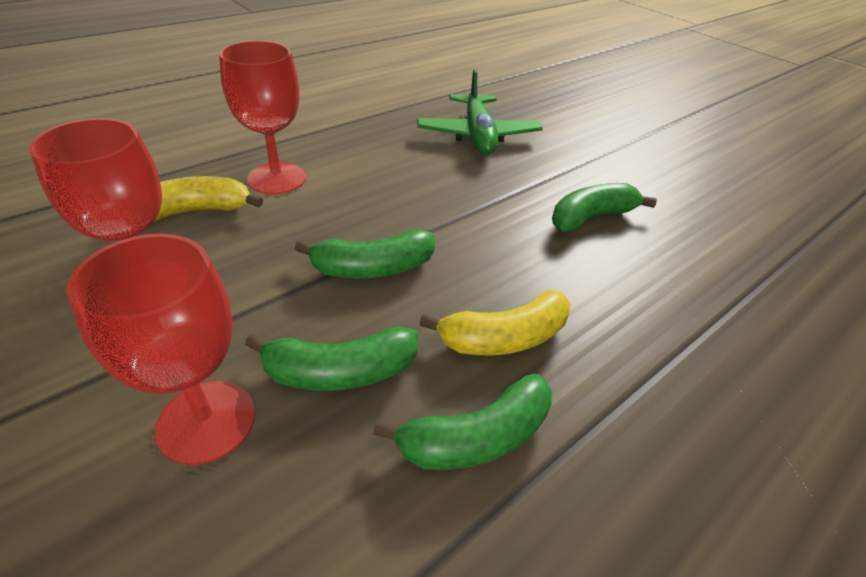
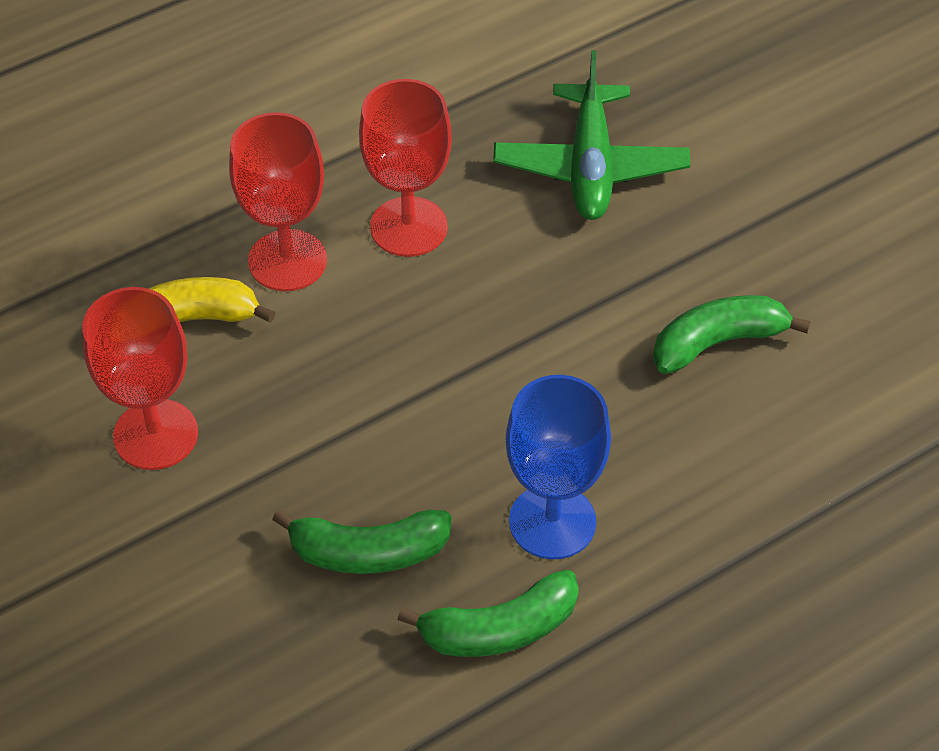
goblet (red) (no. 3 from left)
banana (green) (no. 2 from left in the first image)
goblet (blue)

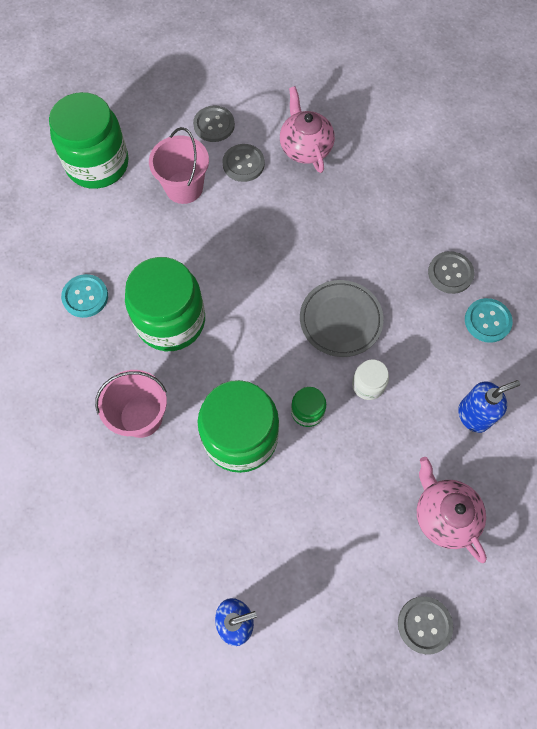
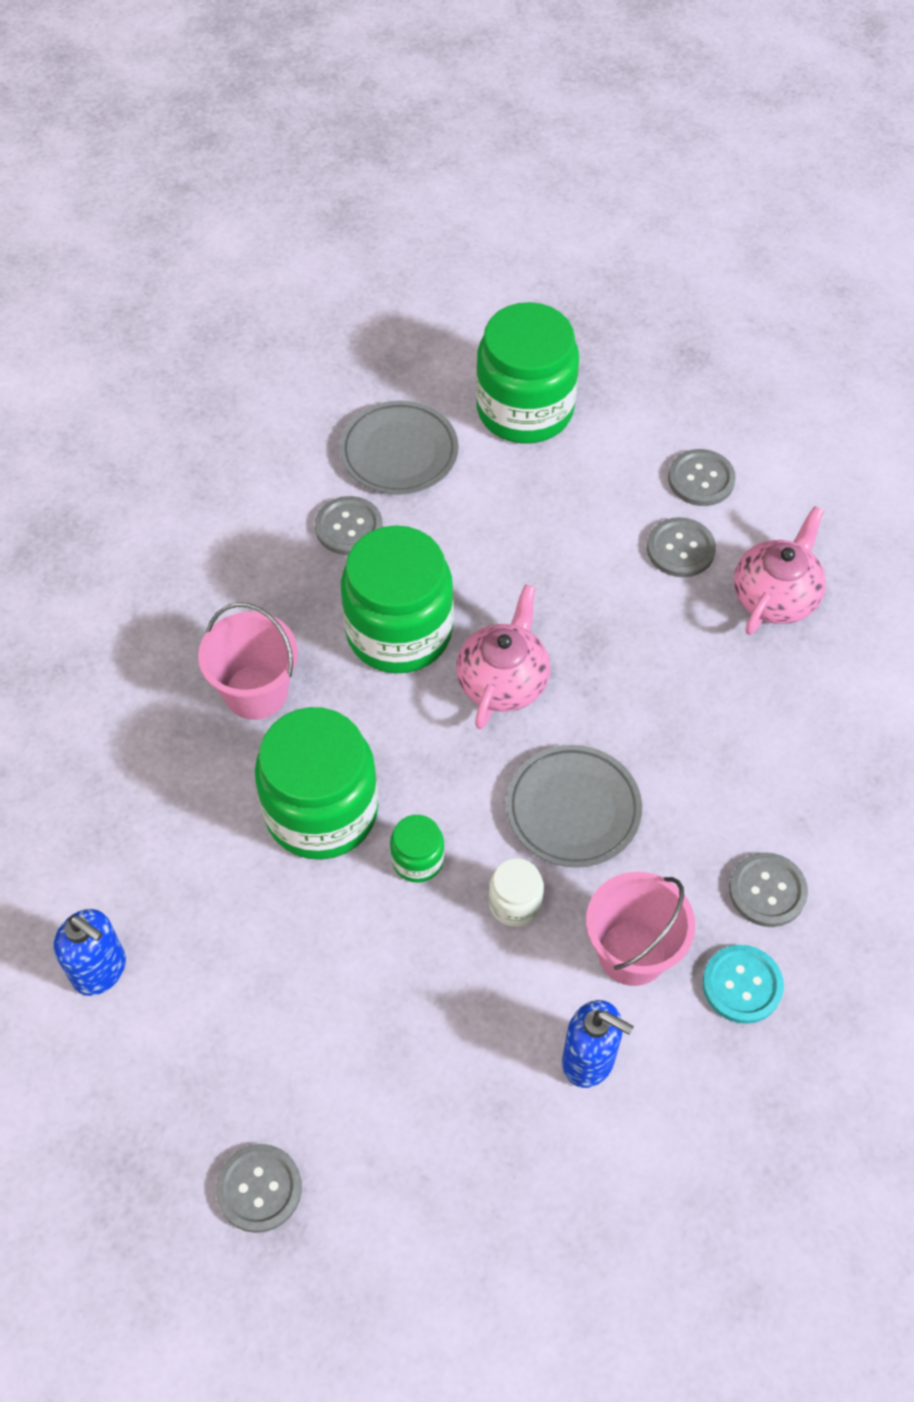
button (grey) (no. 2 from left)
bucket (pink) (no. 2 from left)
teapot (pink) (no. 1 from left)
plate (grey) (no. 1 from left)

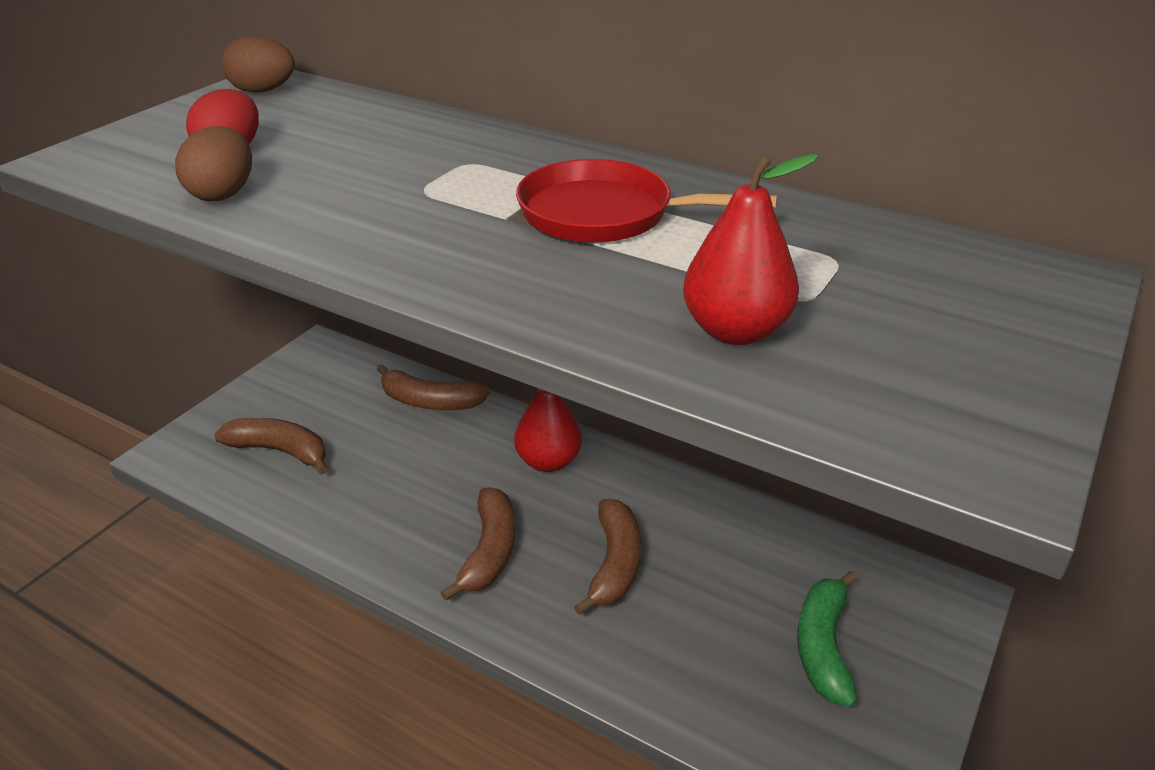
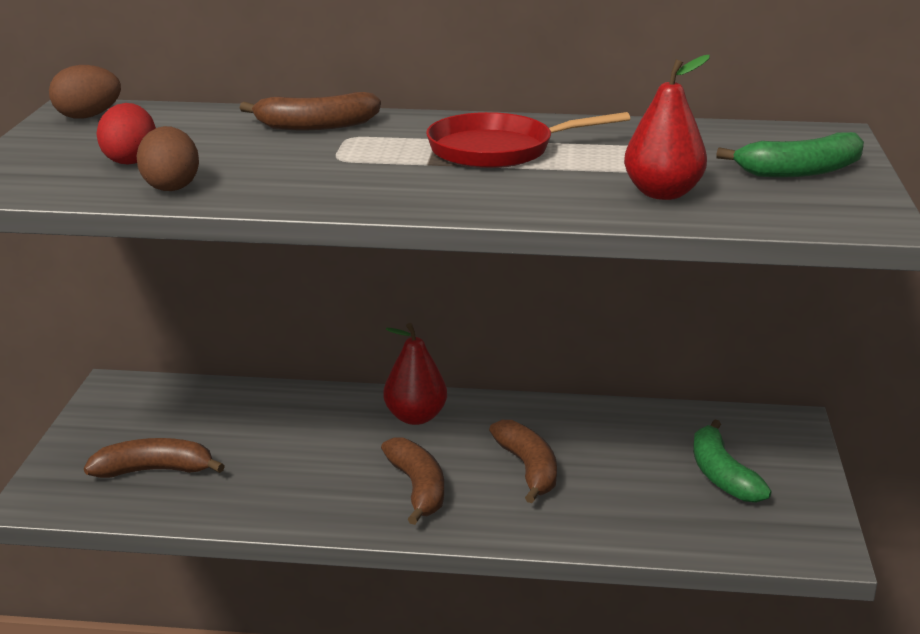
banana (brown) (no. 2 from left)
banana (green) (no. 2 from left)

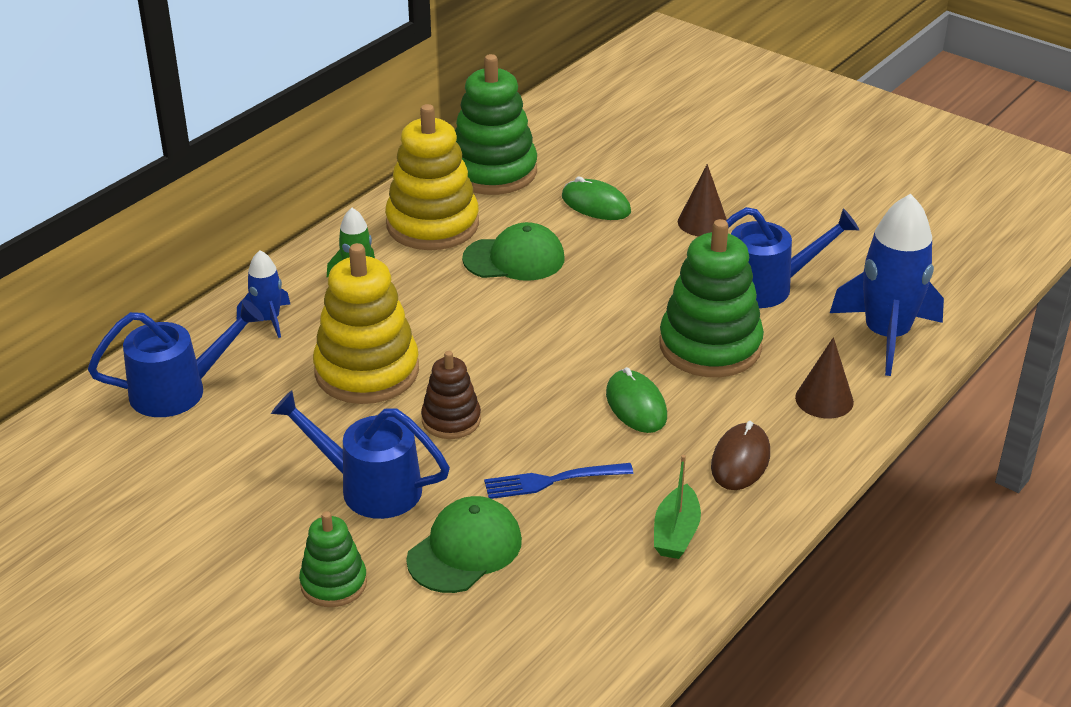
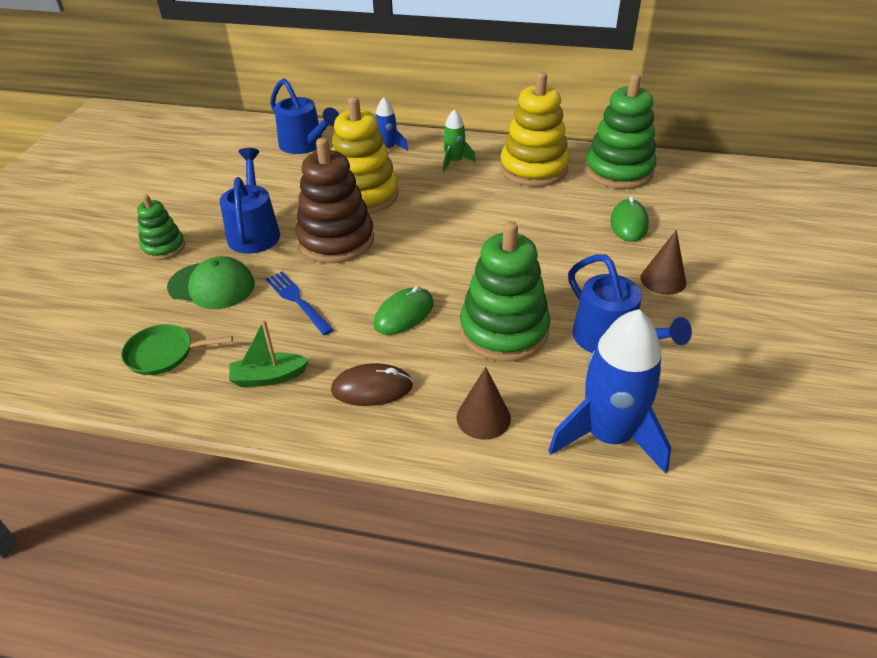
stacking toy (brown)
cap (green) (no. 2 from left in the first image)
pan (green)

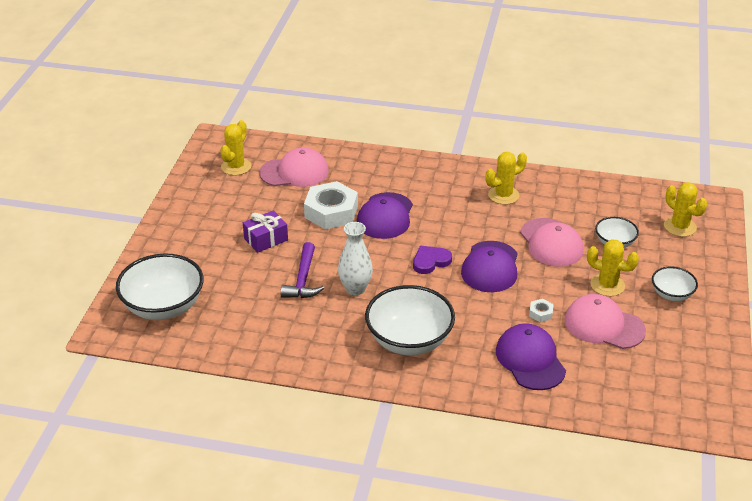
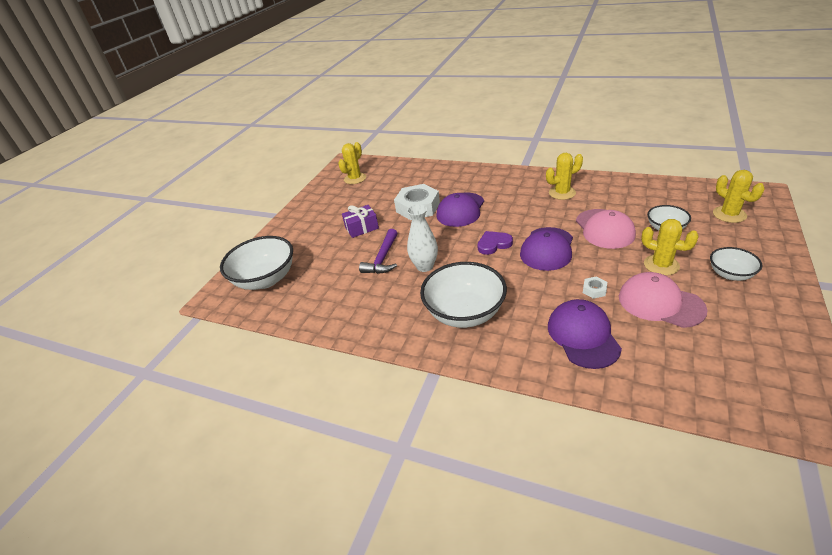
cap (pink) (no. 1 from left in the first image)

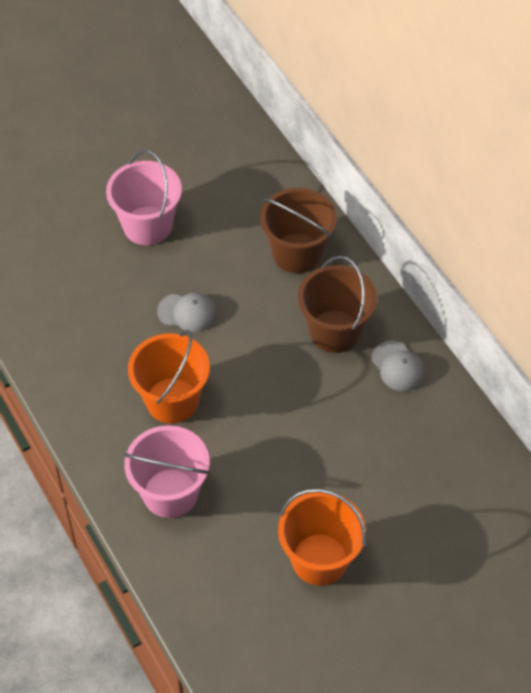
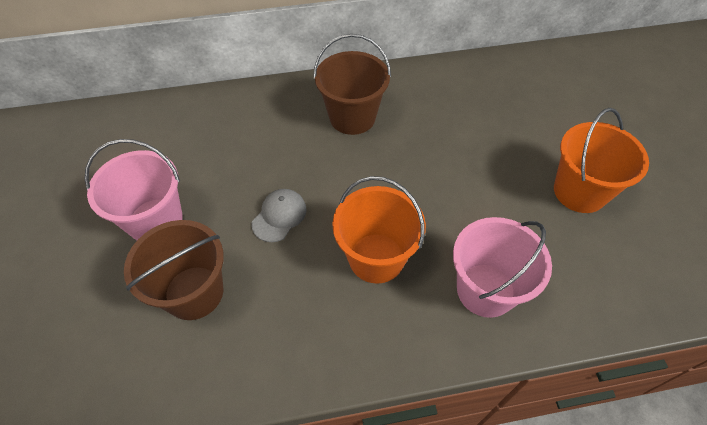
bucket (brown) (no. 1 from left)
cap (grey) (no. 2 from left in the first image)

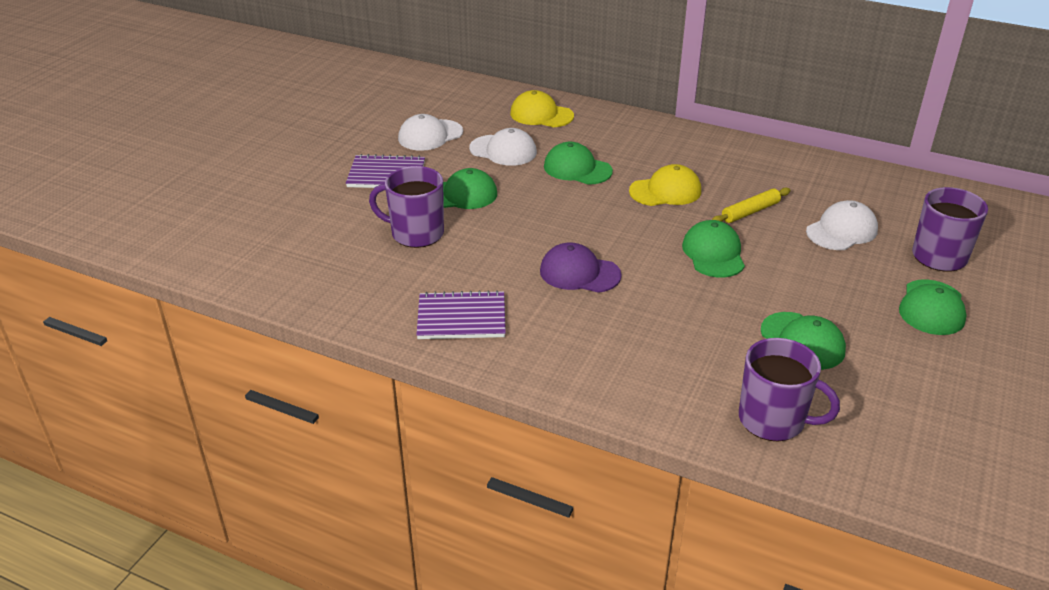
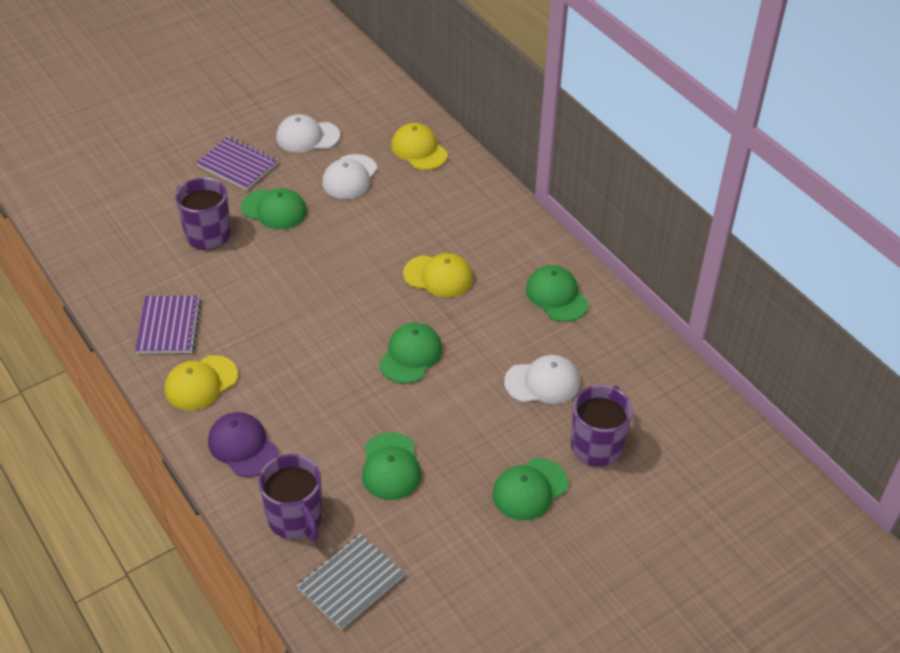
notebook (purple) (no. 1 from left)
cap (white) (no. 2 from left)
cap (purple)
cap (green) (no. 5 from left)
rolling pin (yellow)
cap (yellow) (no. 1 from left)
notebook (grey)

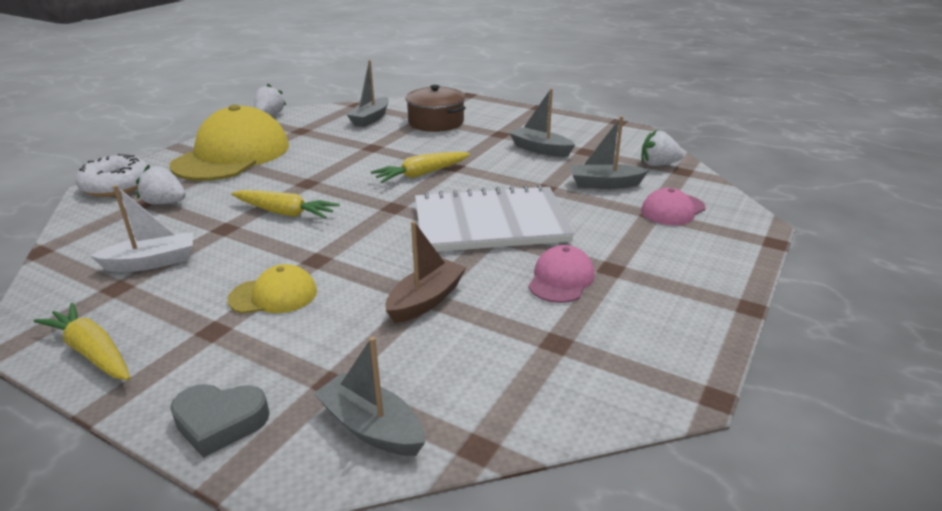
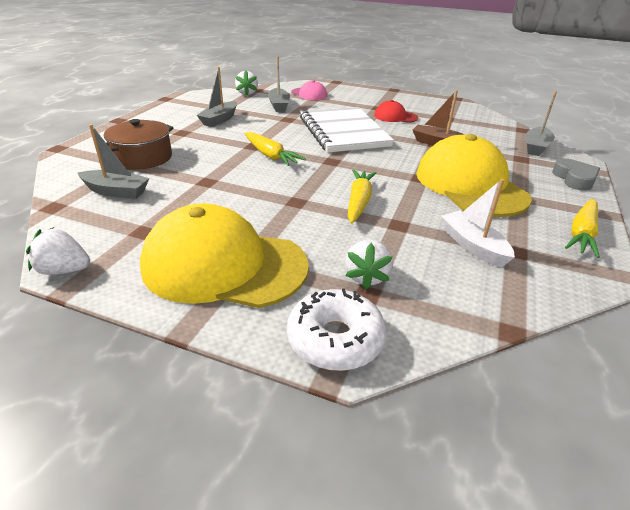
cap (yellow) (no. 2 from left)
cap (red)

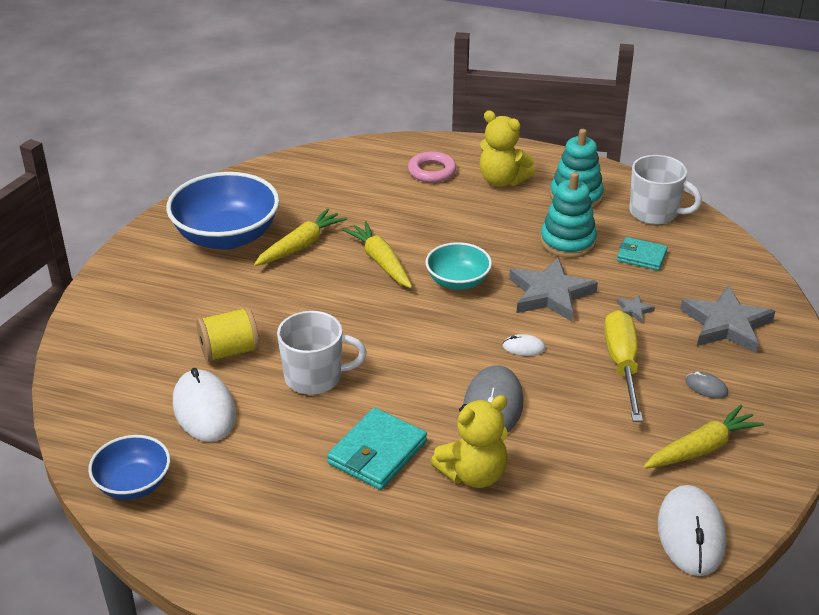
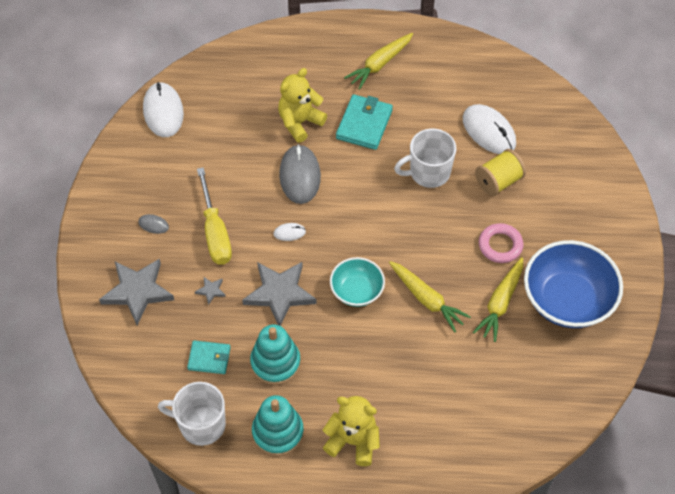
bowl (blue) (no. 1 from left in the first image)
ring (pink)
carrot (yellow) (no. 1 from left)

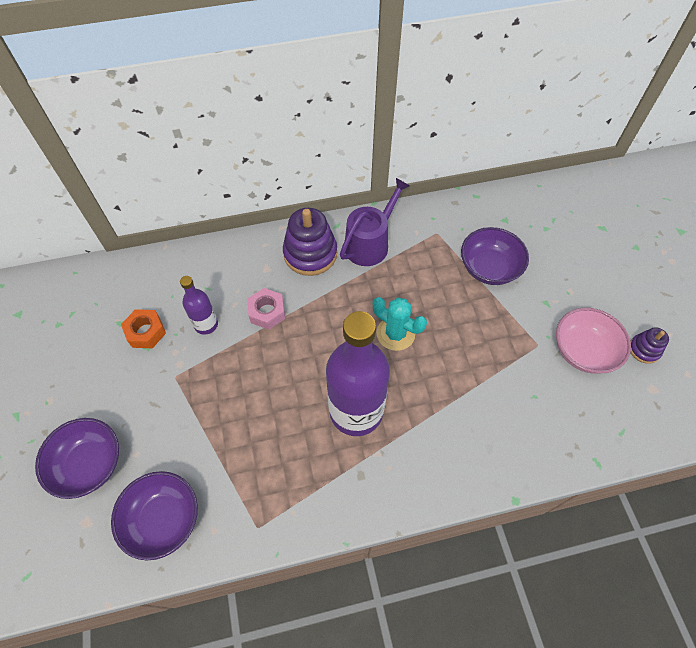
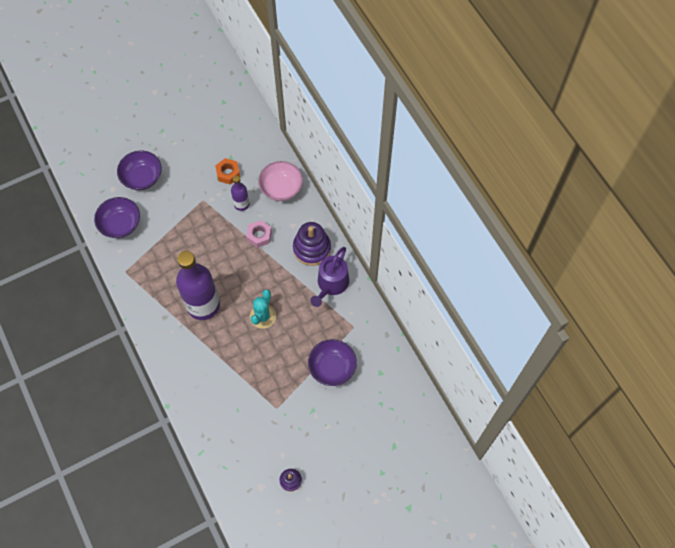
watering can (purple)
bowl (pink)

